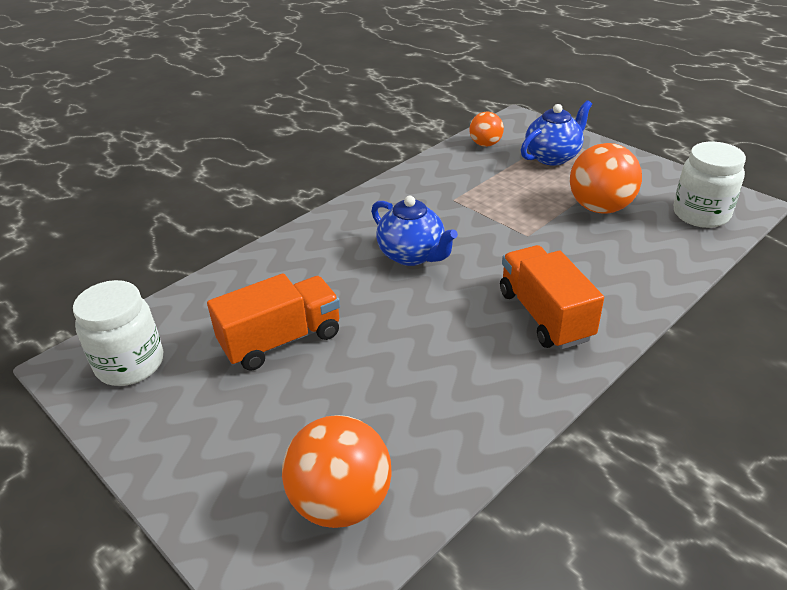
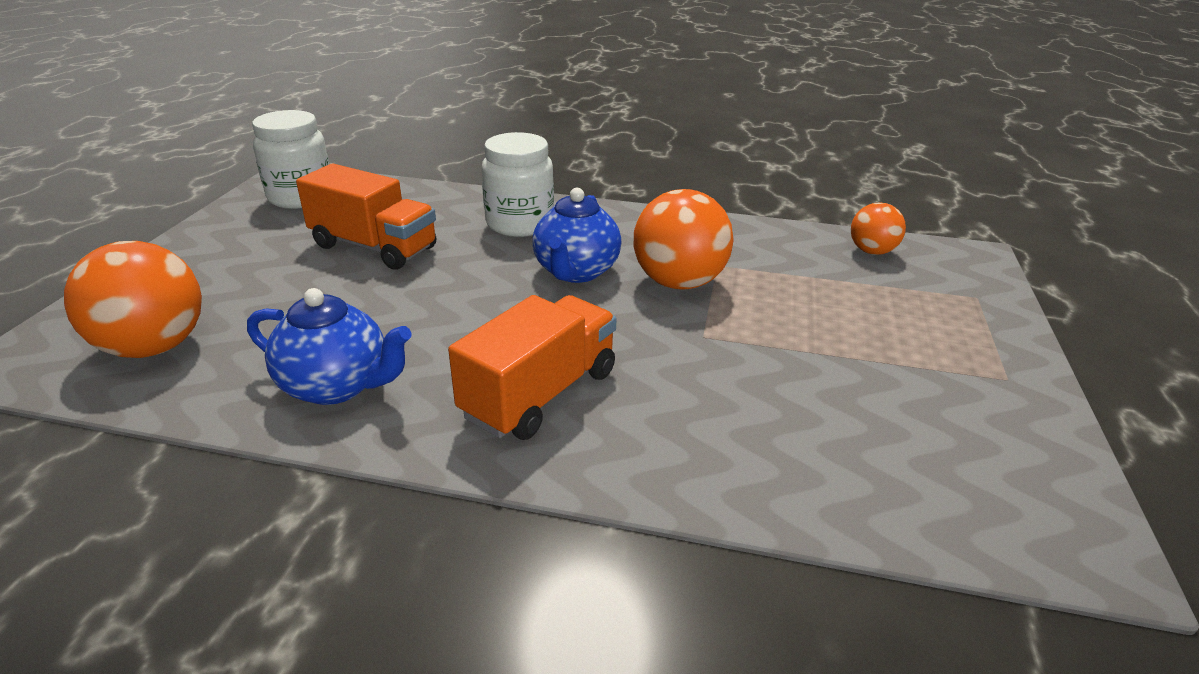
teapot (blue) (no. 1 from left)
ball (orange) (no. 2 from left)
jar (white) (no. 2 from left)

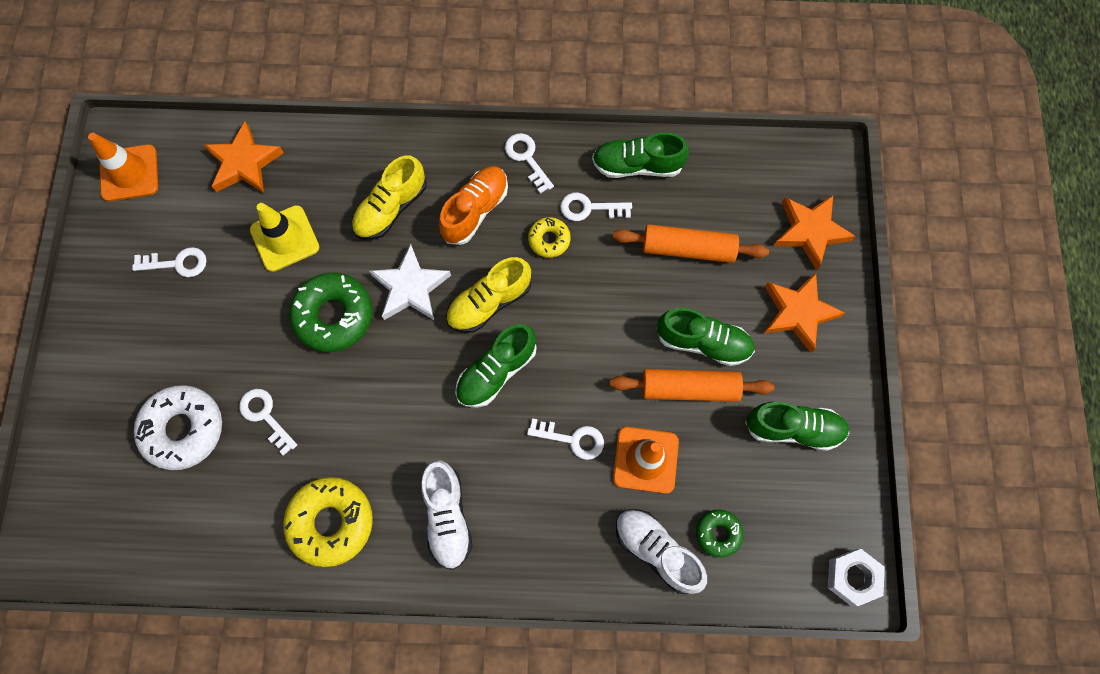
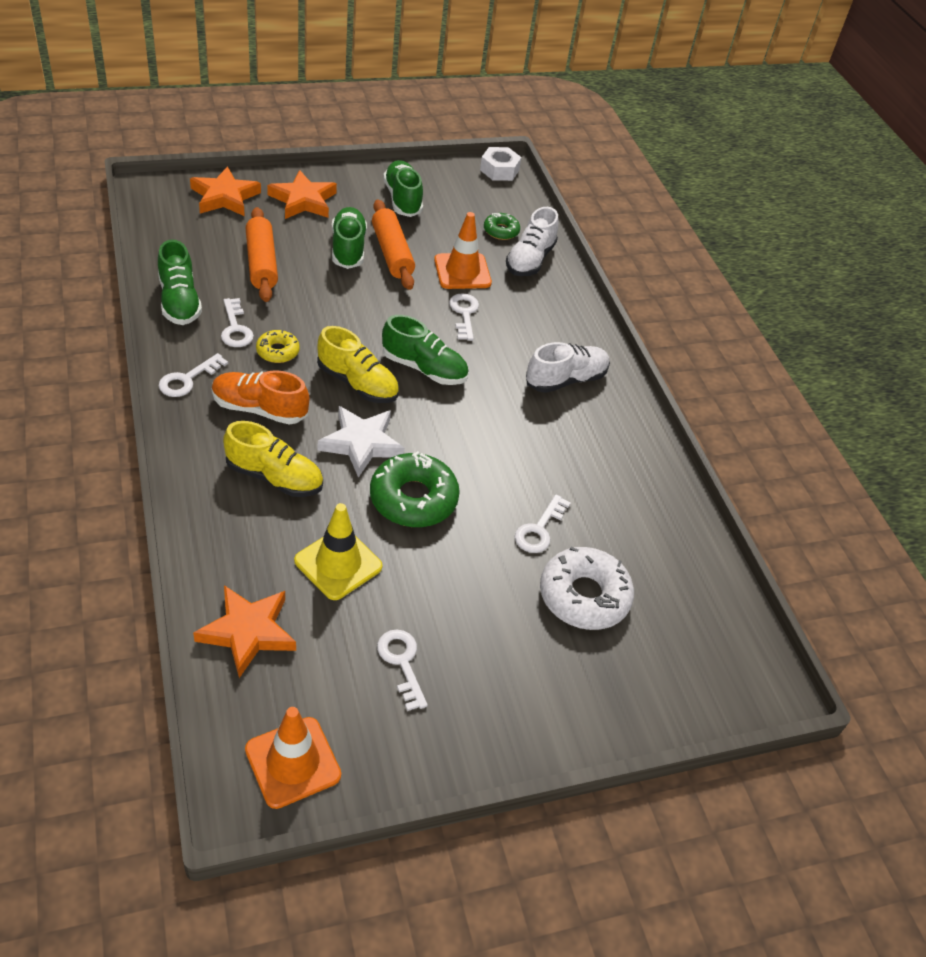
donut (yellow) (no. 1 from left in the first image)

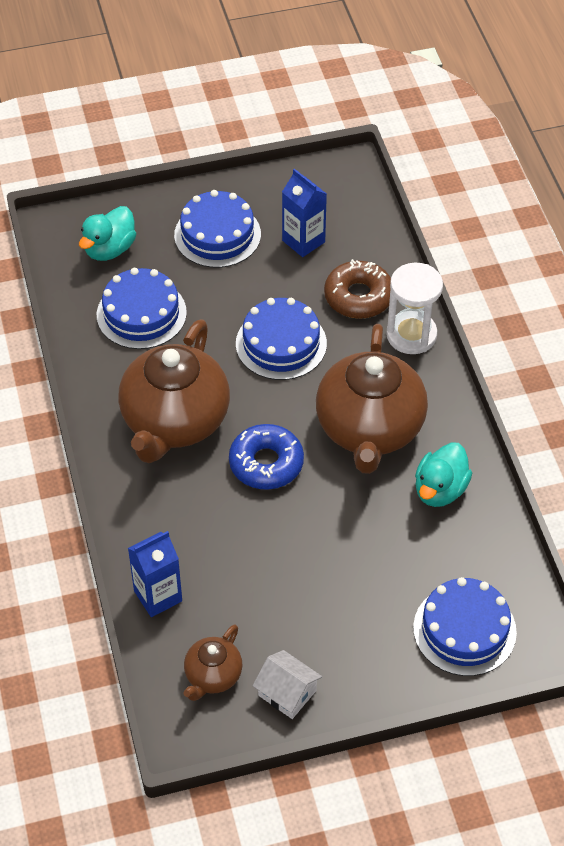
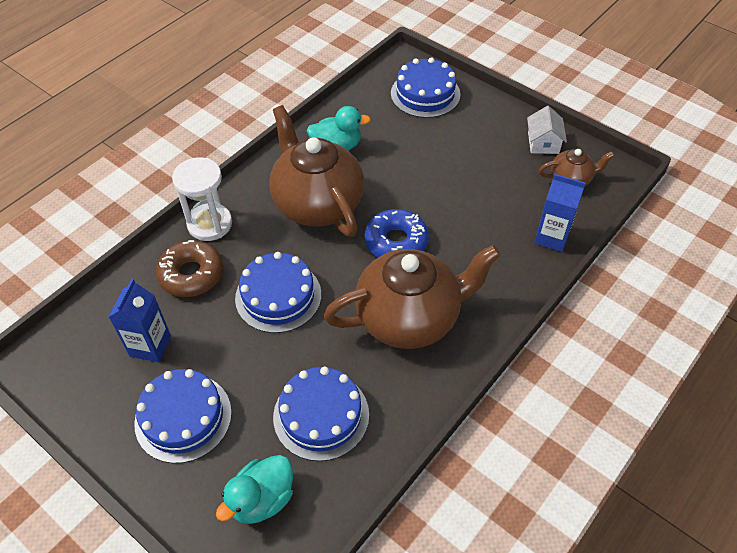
duck (turquoise) (no. 1 from left)
teapot (brown) (no. 1 from left)

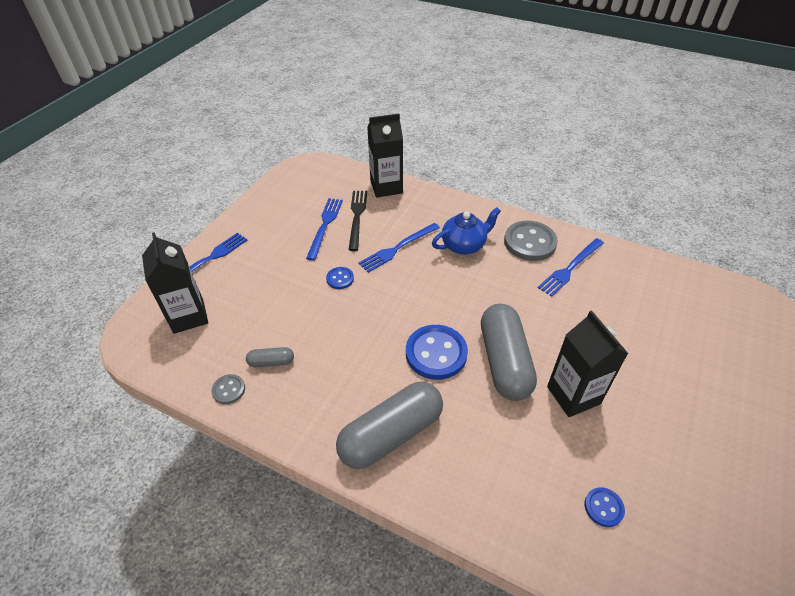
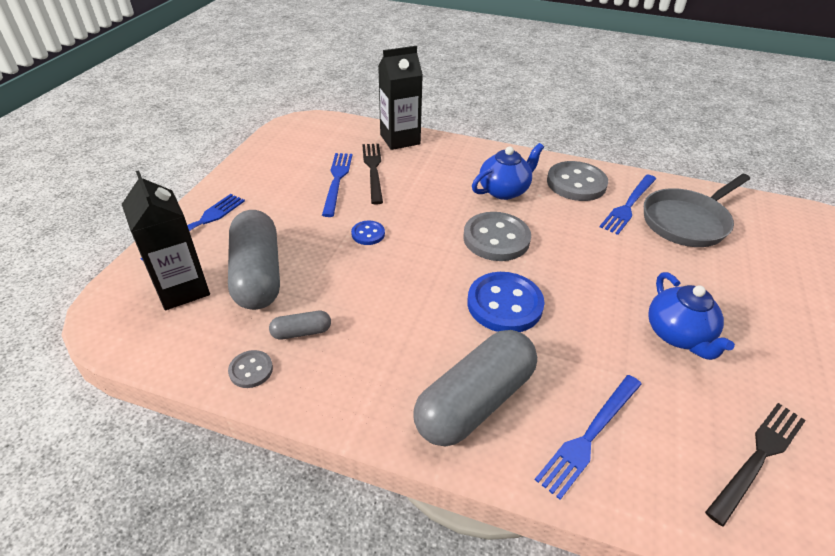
fork (blue) (no. 3 from left)
capsule (grey) (no. 1 from left)
teapot (blue) (no. 2 from left)
fork (black) (no. 2 from left)
button (grey) (no. 2 from left)
pan (grey)

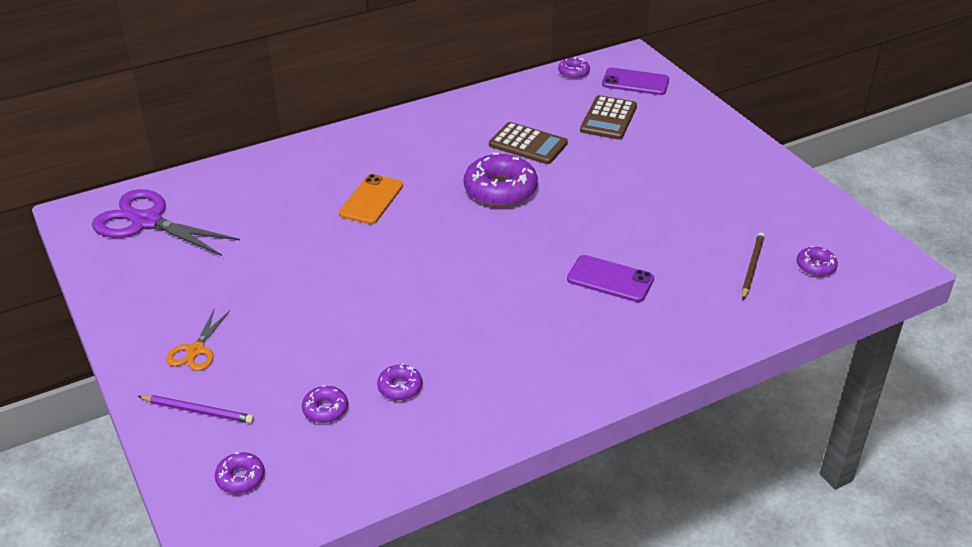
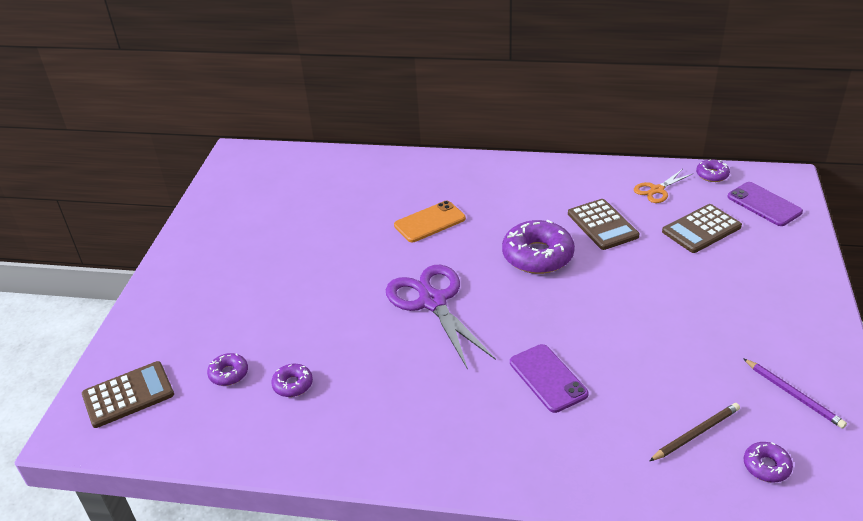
scissors (purple)
pencil (purple)
scissors (orange)
calculator (brown) (no. 1 from left)

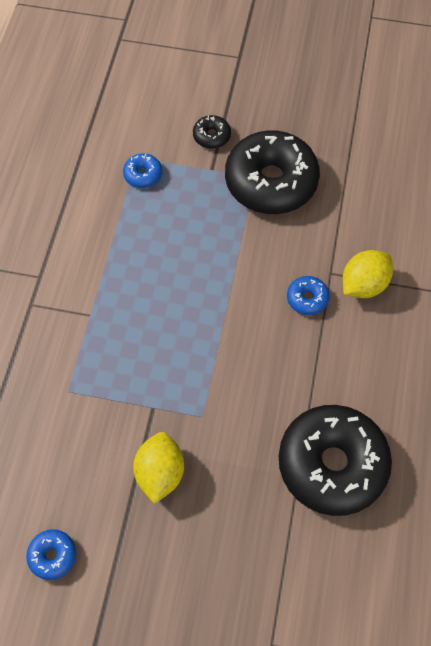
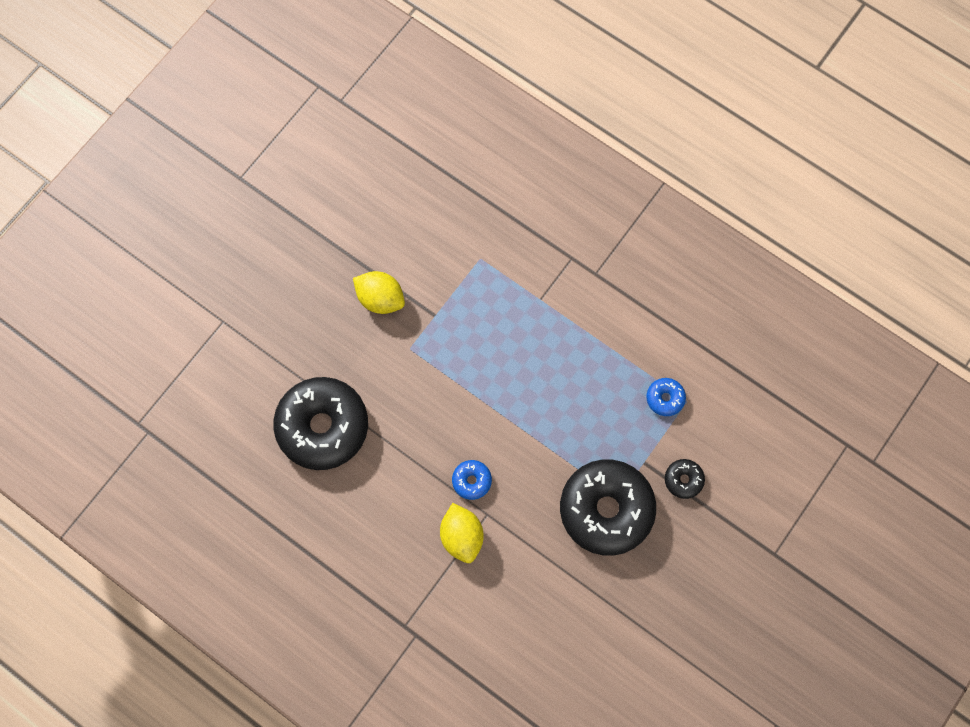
donut (blue) (no. 1 from left in the first image)

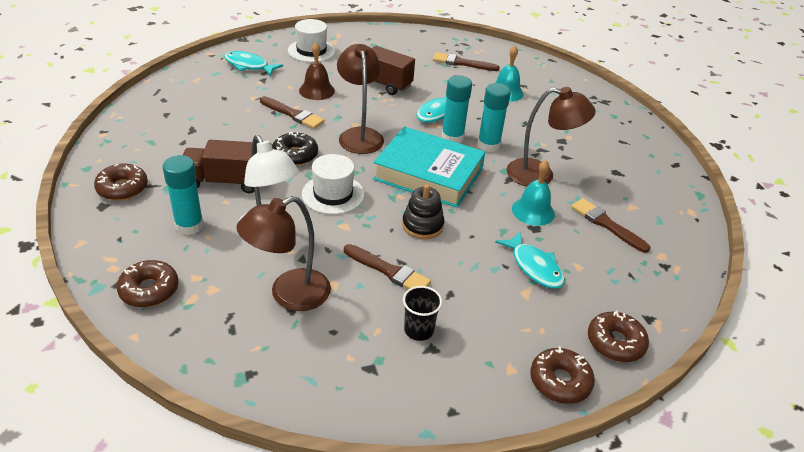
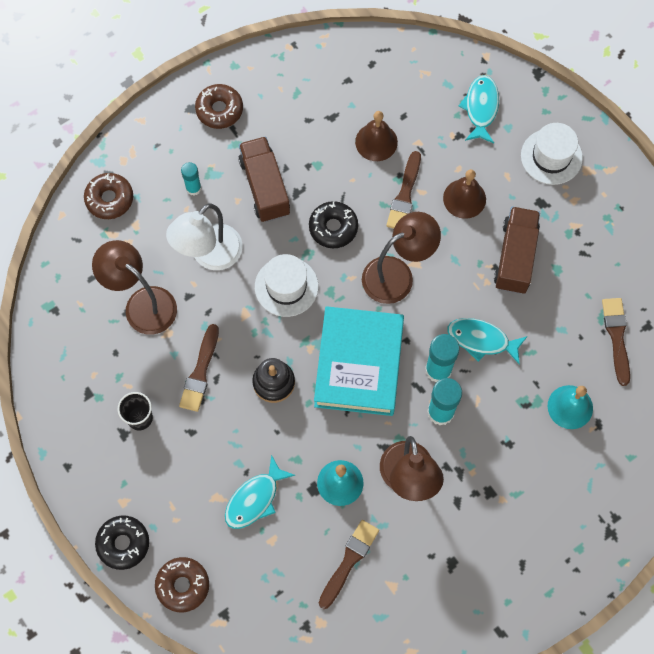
glue stick (turquoise) (no. 1 from left)
donut (black) (no. 1 from left)
bell (brown) (no. 1 from left)

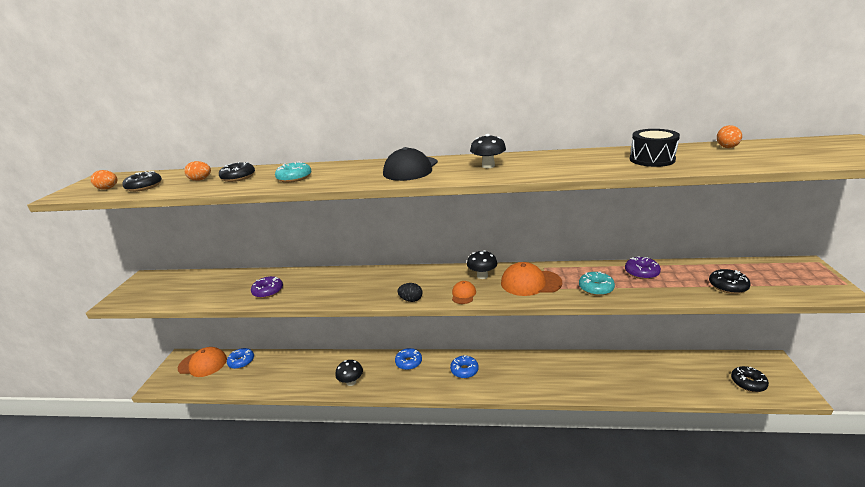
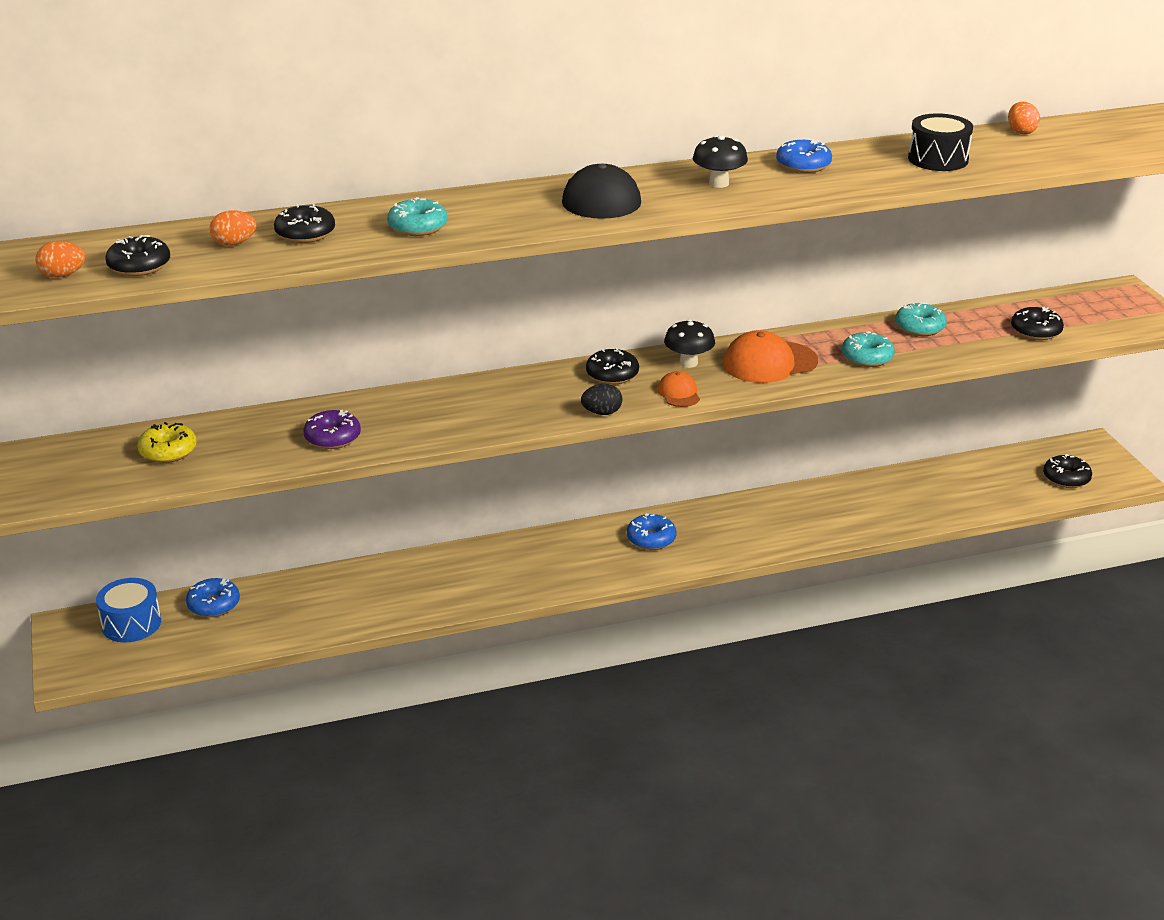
drum (blue)
mushroom (black) (no. 1 from left in the first image)
donut (blue) (no. 3 from left)
donut (turquoise) (no. 3 from left)
donut (yellow)
donut (black) (no. 3 from left)

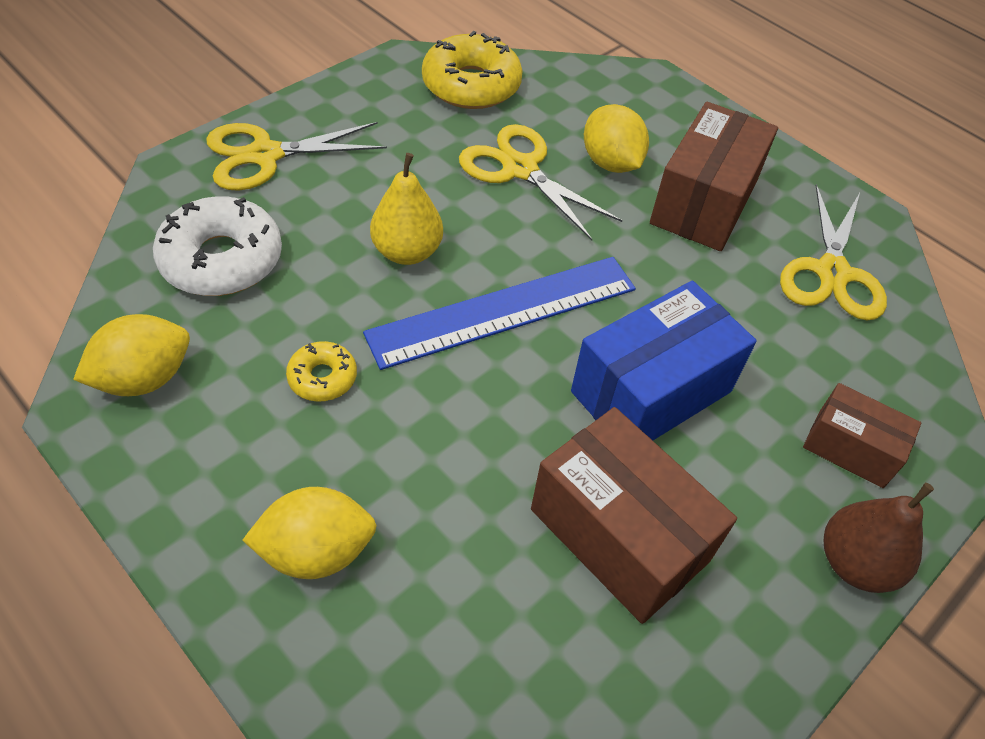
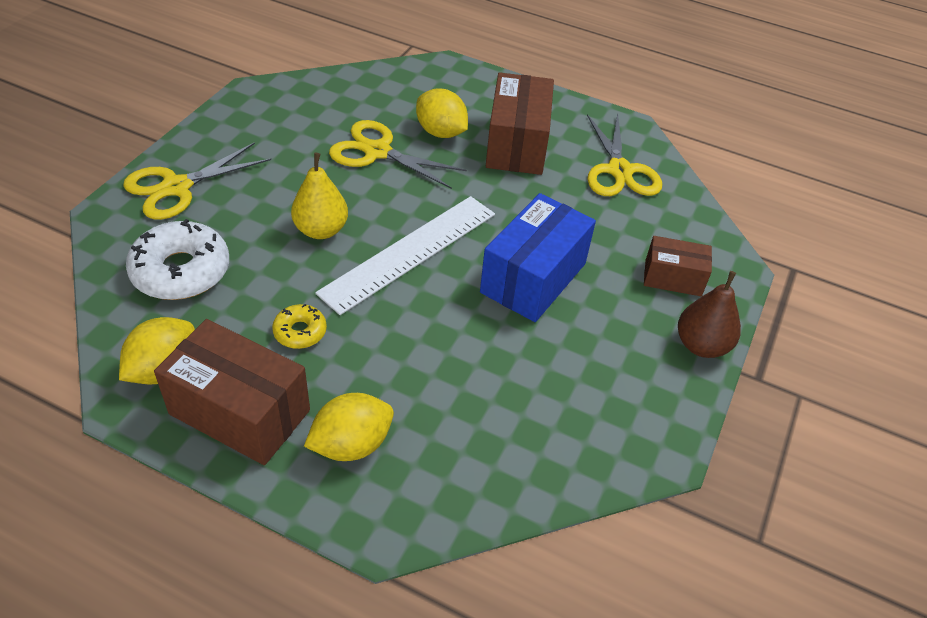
ruler (white)
donut (yellow) (no. 2 from left in the first image)
box (brown) (no. 1 from left)

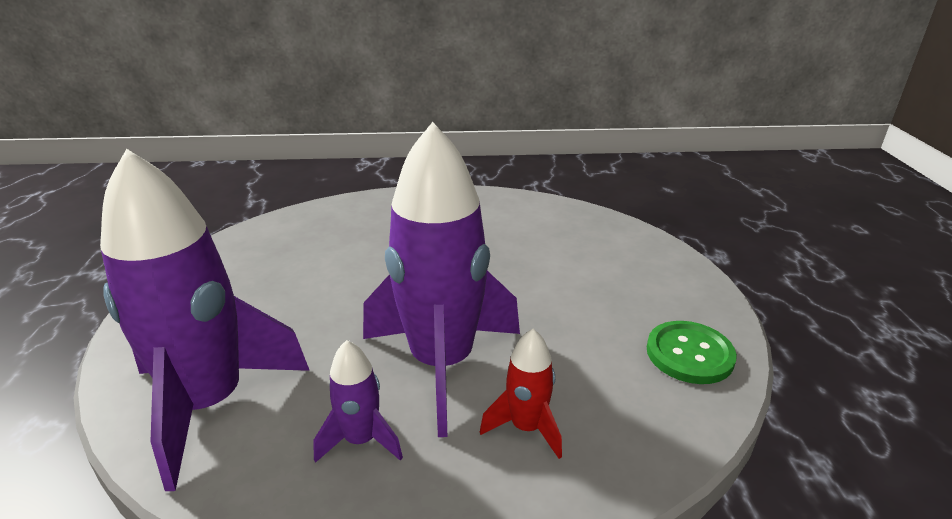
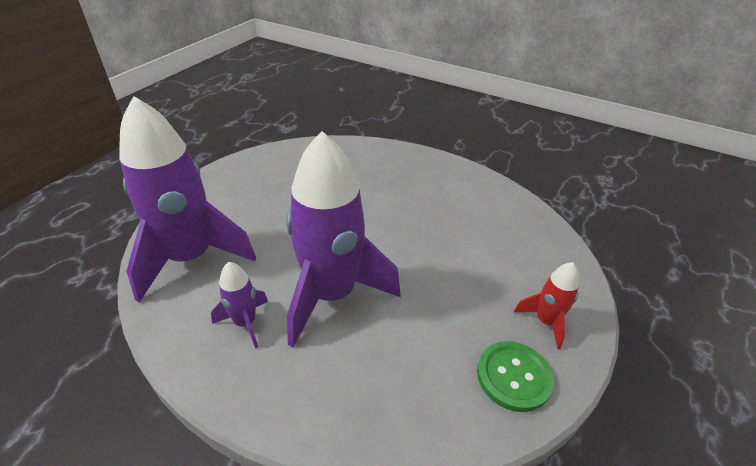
rocket (red)

